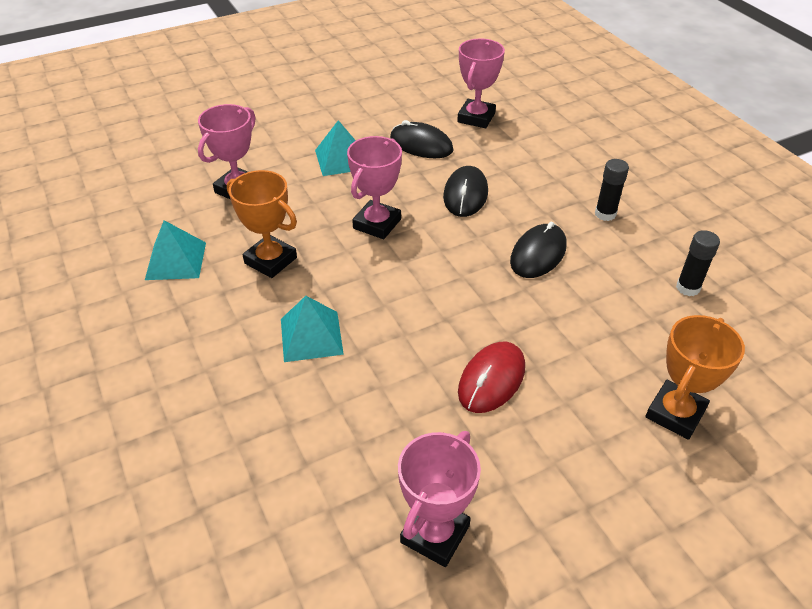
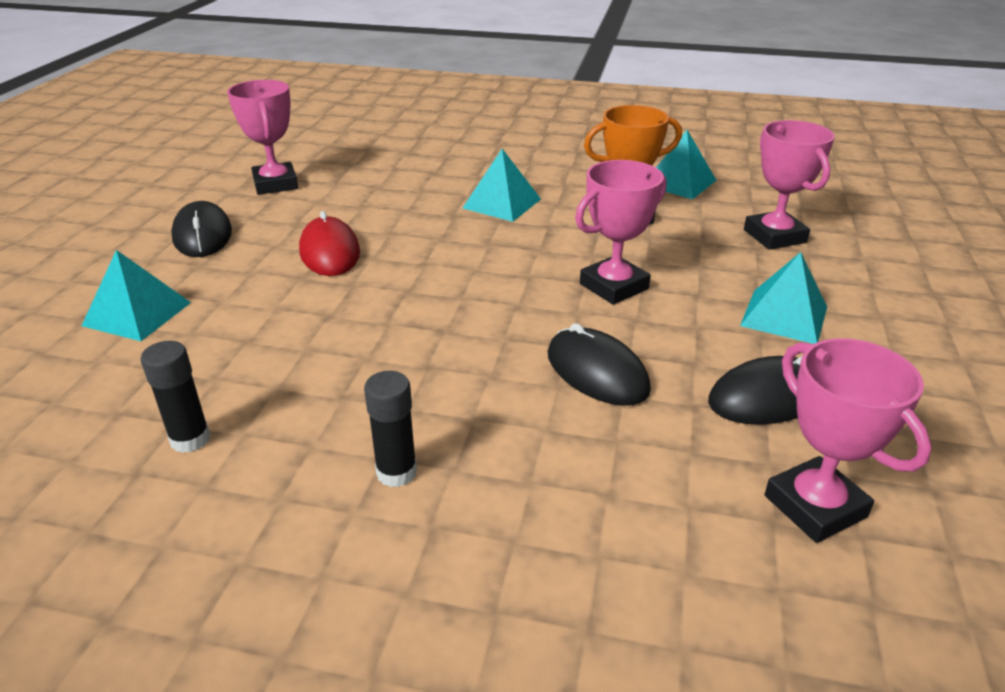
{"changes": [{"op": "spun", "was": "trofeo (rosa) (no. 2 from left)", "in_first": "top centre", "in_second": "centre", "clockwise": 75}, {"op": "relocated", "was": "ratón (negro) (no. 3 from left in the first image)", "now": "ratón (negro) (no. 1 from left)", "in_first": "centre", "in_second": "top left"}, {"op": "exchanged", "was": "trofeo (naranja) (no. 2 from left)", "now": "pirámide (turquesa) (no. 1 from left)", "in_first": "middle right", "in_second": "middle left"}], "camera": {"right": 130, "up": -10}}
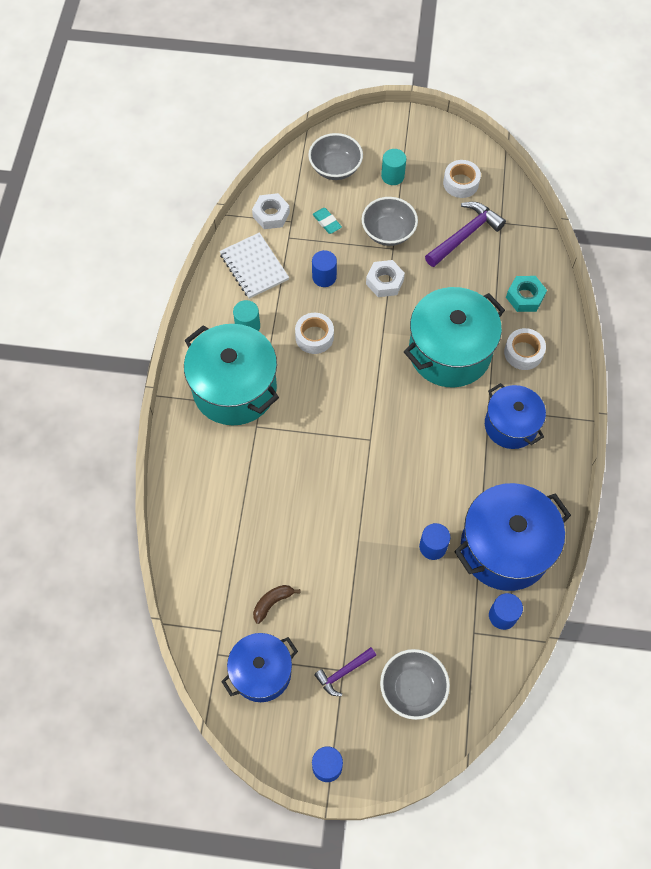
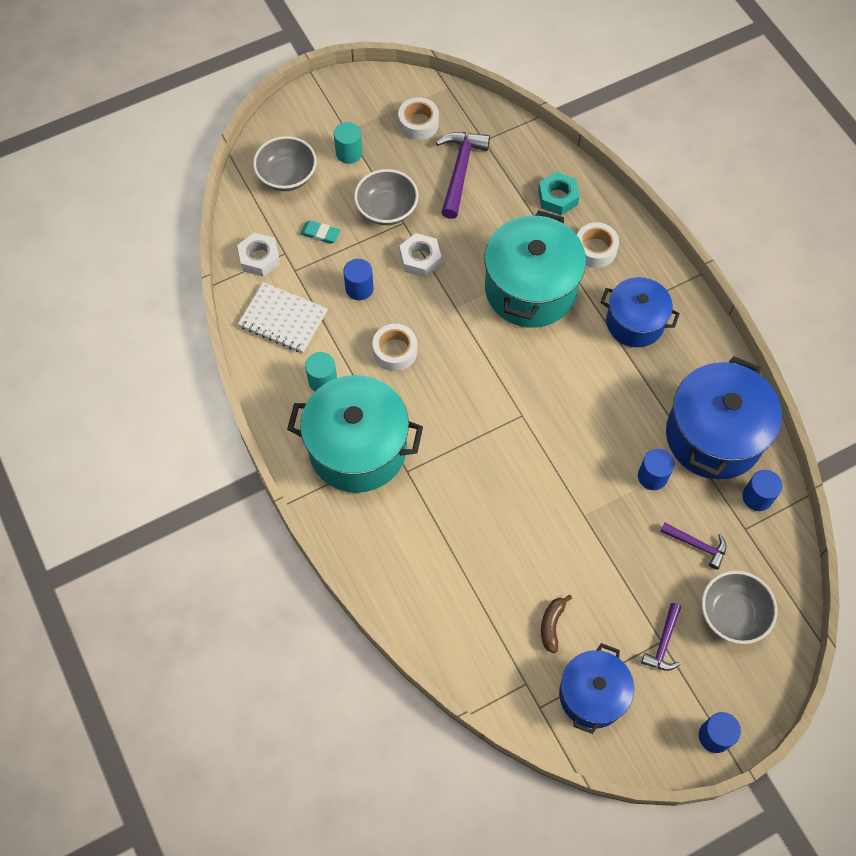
{"changes": [{"op": "appeared", "now": "martillo (morado) (no. 3 from left)", "in_second": "middle right"}], "camera": {"right": -35, "up": 0}}
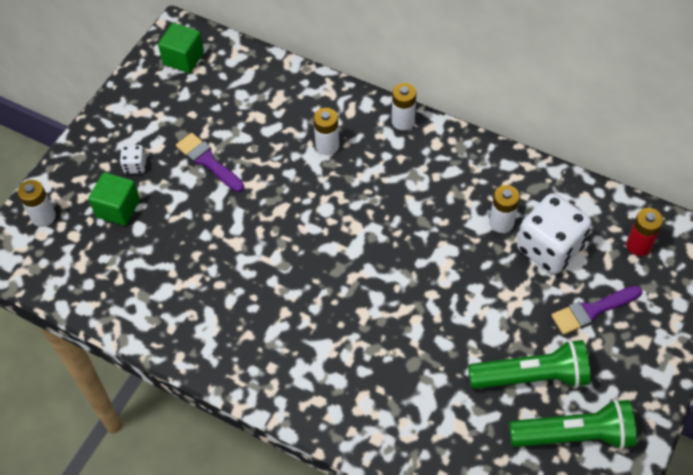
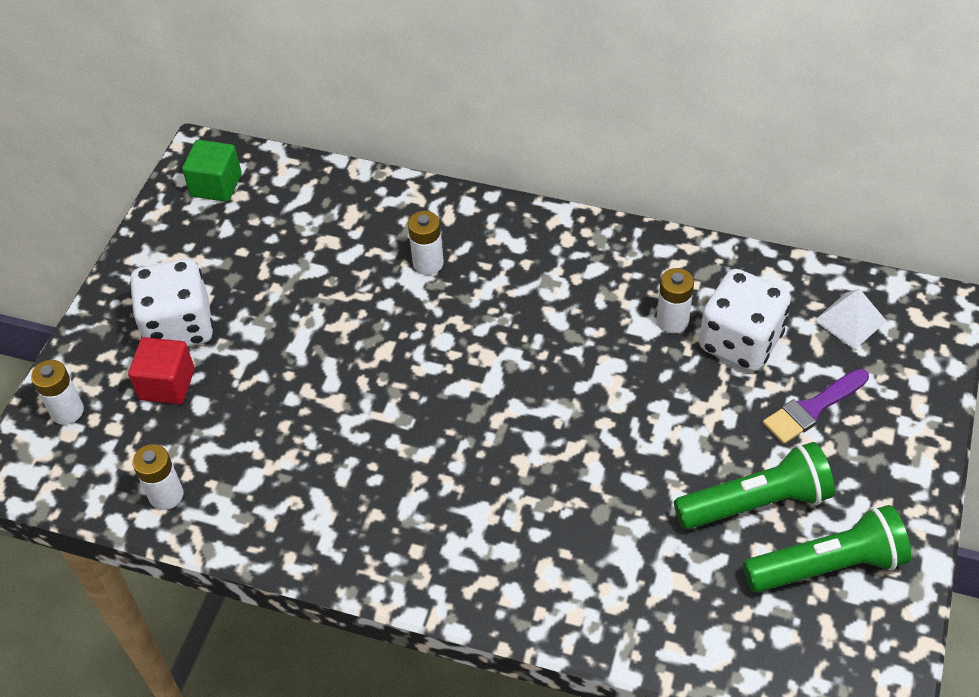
{"changes": [{"op": "colour", "was": "cubo (verde) (no. 1 from left)", "now": "cubo (rojo)", "in_first": "middle left", "in_second": "middle left"}, {"op": "size", "was": "dado (blanco) (no. 1 from left)", "in_first": "middle left", "in_second": "middle left", "ratio": 2.27}, {"op": "missing", "was": "pincel (morado) (no. 1 from left)", "in_first": "middle left"}, {"op": "relocated", "was": "pila (blanco) (no. 3 from left in the first image)", "now": "pila (blanco) (no. 2 from left)", "in_first": "top centre", "in_second": "bottom left"}, {"op": "exchanged", "was": "pila (rojo)", "now": "pirámide (blanco)", "in_first": "middle right", "in_second": "middle right"}], "camera": {"right": -10, "up": -5}}
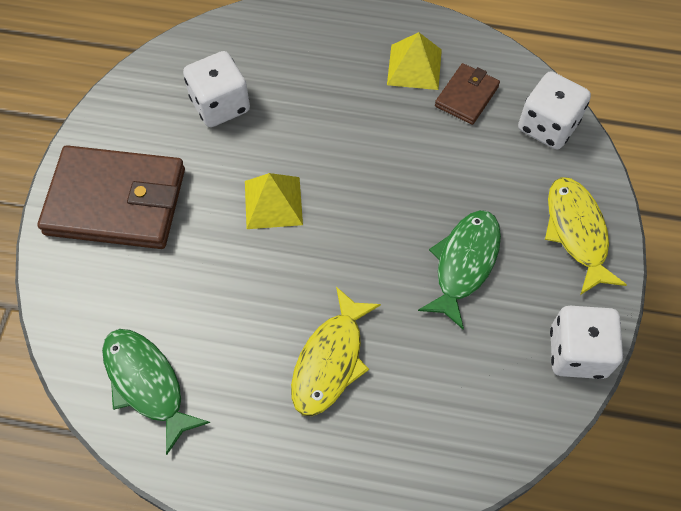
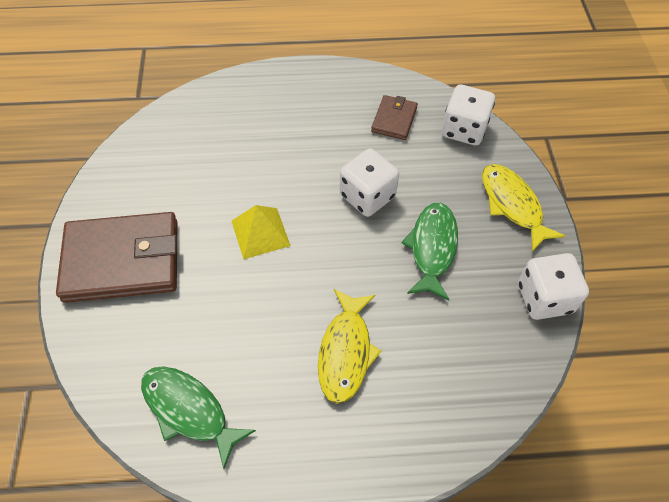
{"changes": [{"op": "relocated", "was": "dado (blanco) (no. 1 from left)", "in_first": "top left", "in_second": "centre"}, {"op": "missing", "was": "pirámide (amarillo) (no. 2 from left)", "in_first": "top centre"}], "camera": {"right": -15, "up": -5}}
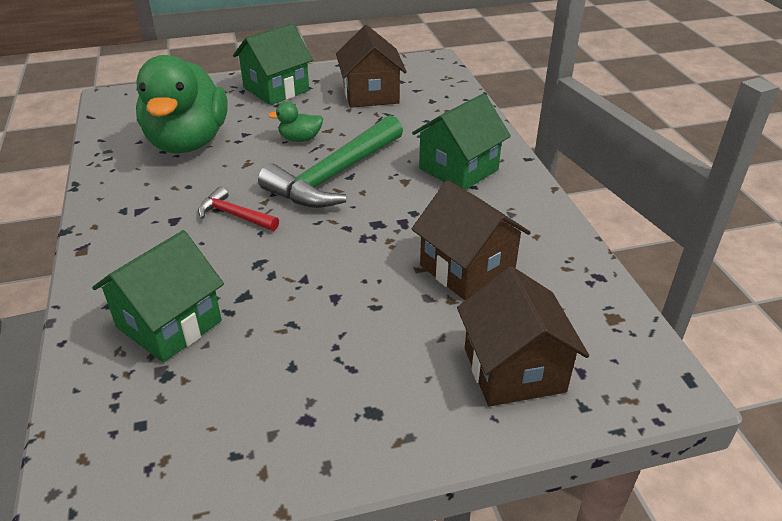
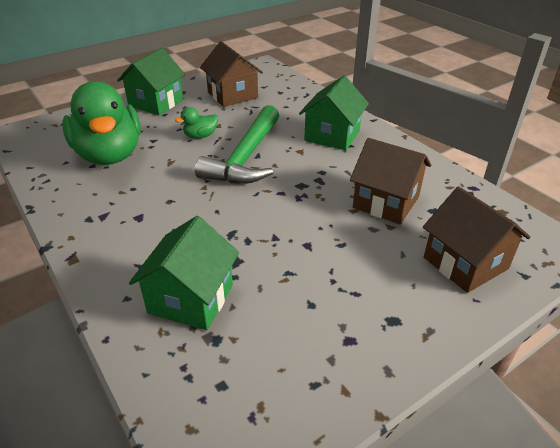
{"changes": [{"op": "missing", "was": "martillo (rojo)", "in_first": "middle left"}], "camera": {"right": -20, "up": 0}}
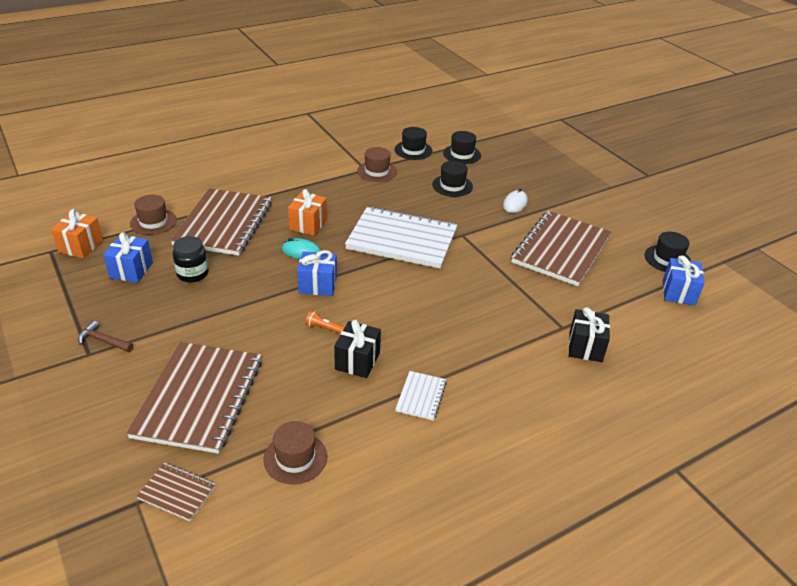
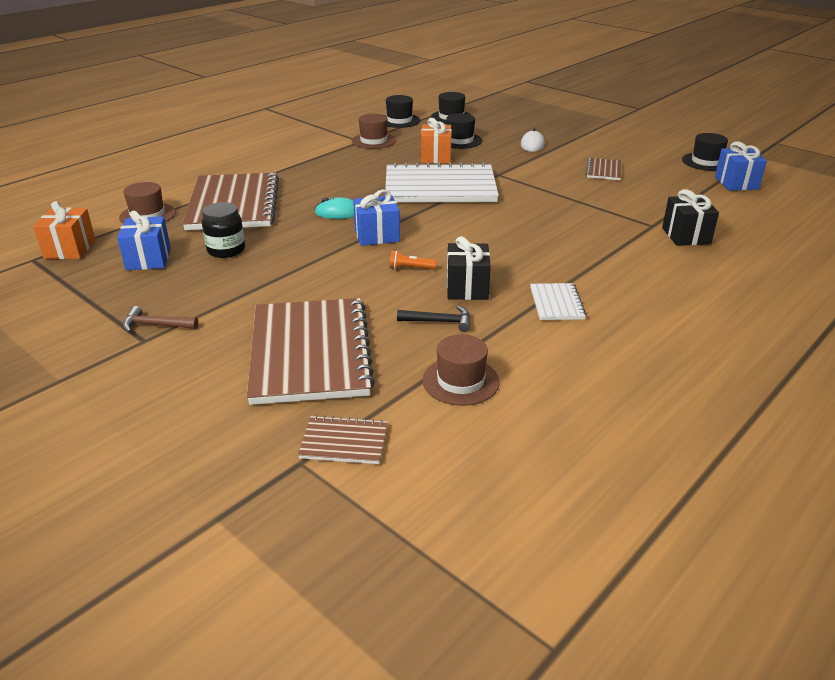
{"changes": [{"op": "relocated", "was": "regalo (naranja) (no. 2 from left)", "in_first": "centre", "in_second": "top centre"}, {"op": "size", "was": "cuaderno (marrón) (no. 4 from left)", "in_first": "middle right", "in_second": "top right", "ratio": 0.44}, {"op": "appeared", "now": "martillo (negro)", "in_second": "centre"}], "camera": {"right": -15, "up": -5}}
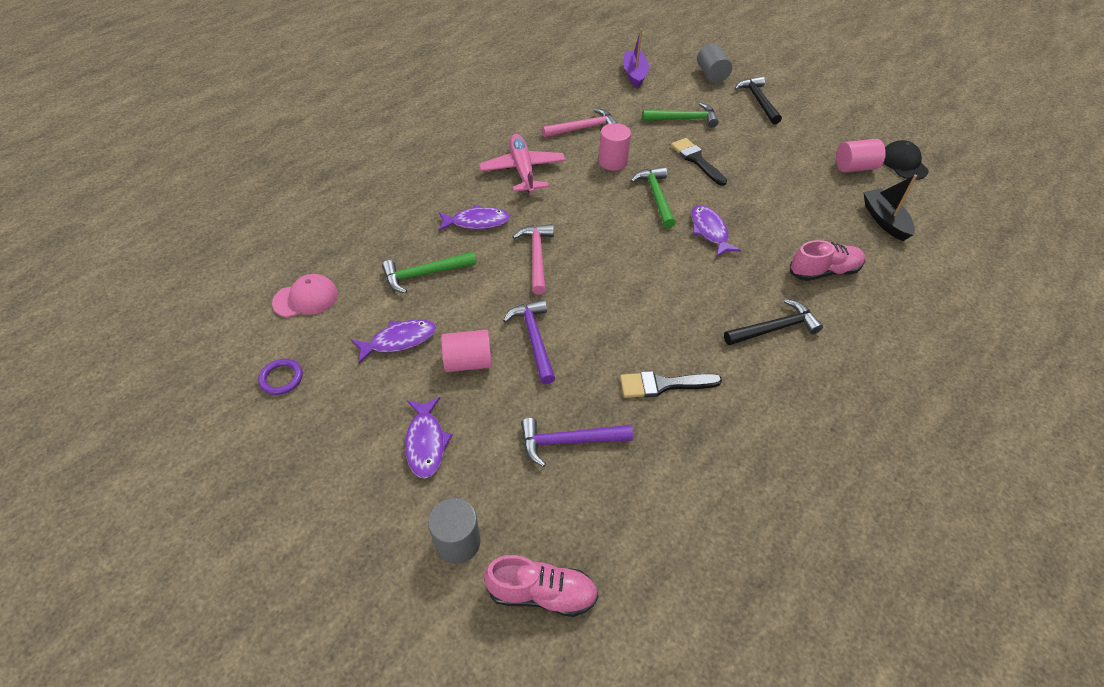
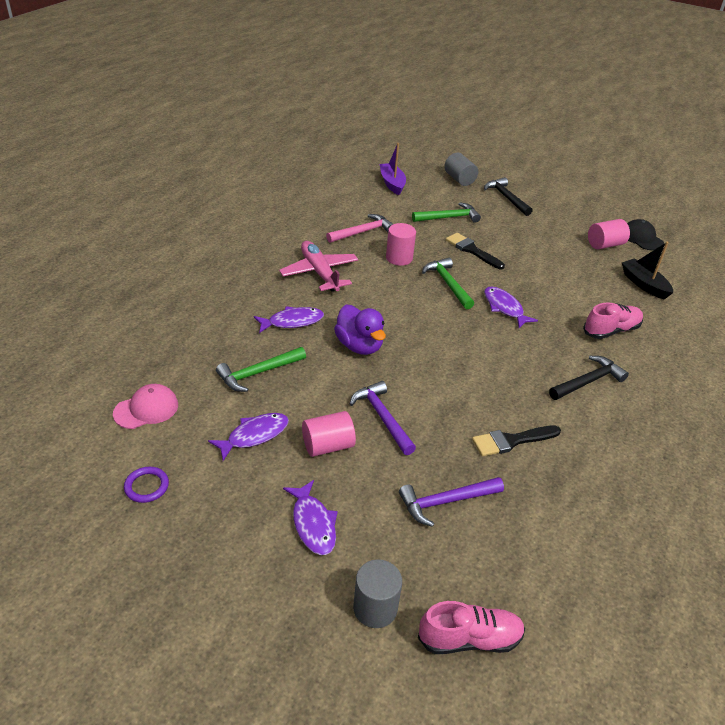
{"changes": [{"op": "exchanged", "was": "martillo (rosa) (no. 1 from left)", "now": "pato (morado)", "in_first": "centre", "in_second": "centre"}], "camera": {"right": -15, "up": -10}}
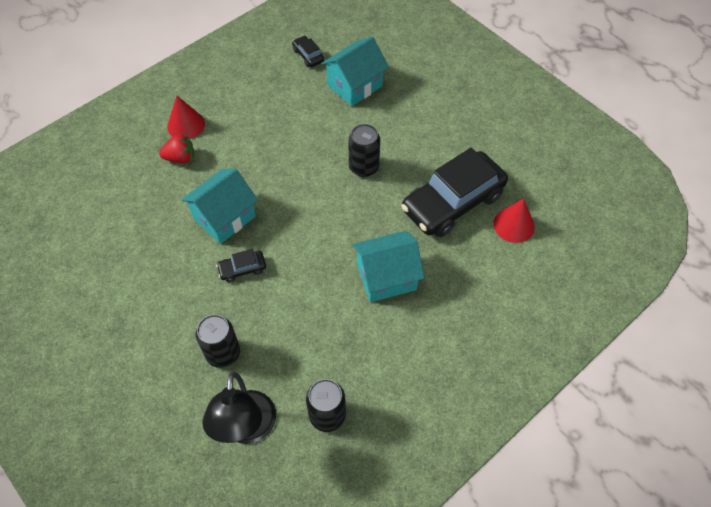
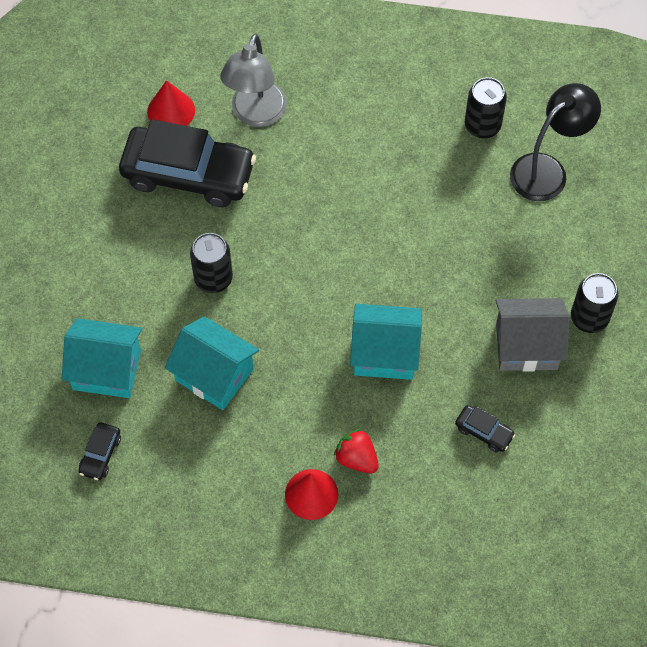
{"changes": [{"op": "relocated", "was": "lata (negro) (no. 1 from left in the first image)", "now": "lata (negro) (no. 3 from left)", "in_first": "bottom left", "in_second": "middle right"}, {"op": "relocated", "was": "coche (negro) (no. 1 from left in the first image)", "now": "coche (negro) (no. 3 from left)", "in_first": "centre", "in_second": "middle right"}, {"op": "relocated", "was": "casa (turquesa) (no. 3 from left in the first image)", "now": "casa (turquesa) (no. 2 from left)", "in_first": "centre", "in_second": "middle left"}, {"op": "appeared", "now": "lámpara (gris)", "in_second": "top centre"}, {"op": "appeared", "now": "casa (gris)", "in_second": "middle right"}], "camera": {"right": -130, "up": 5}}
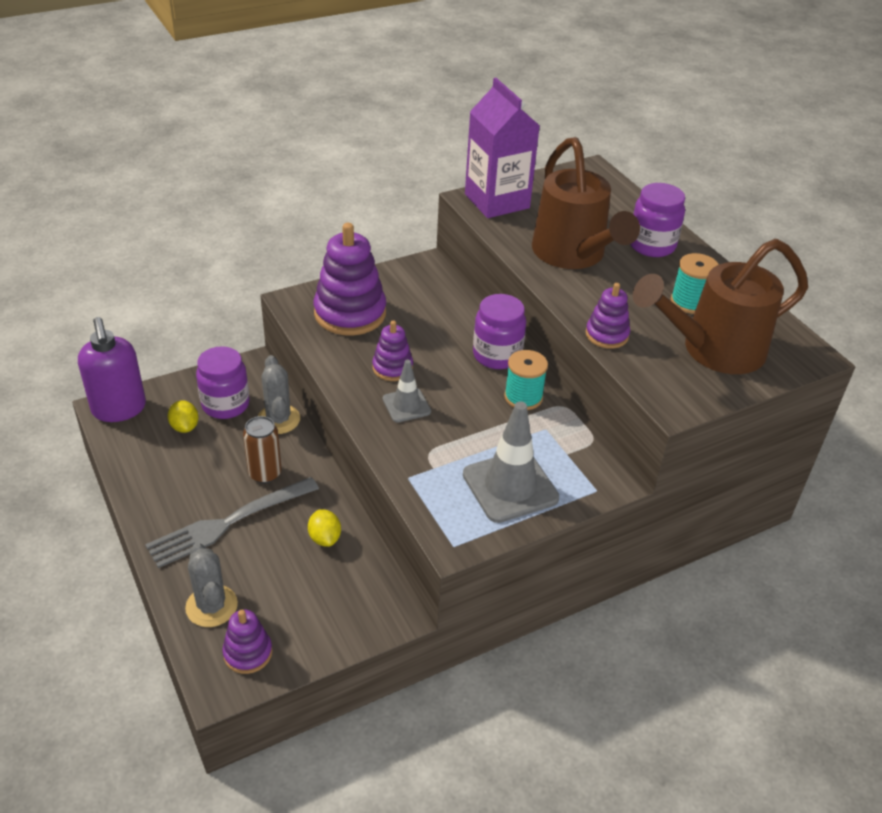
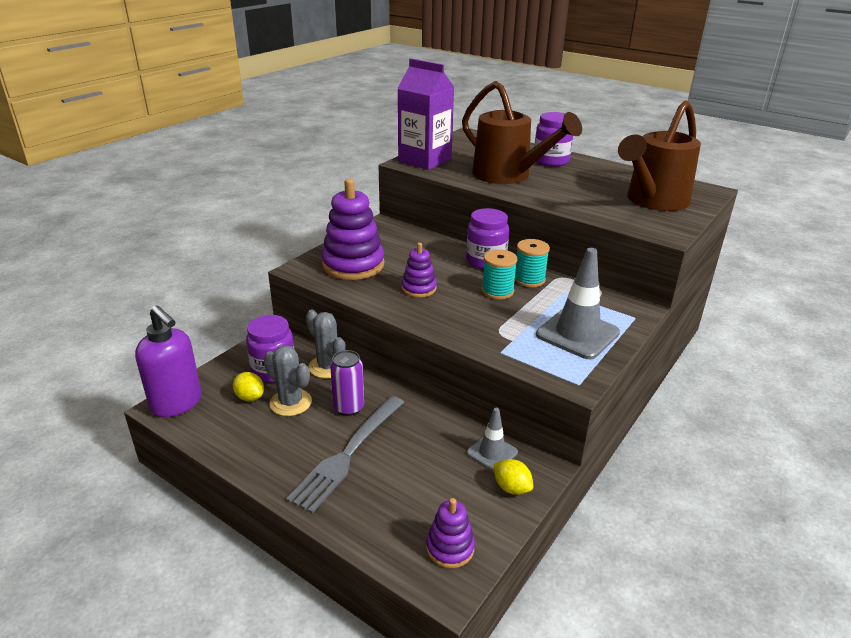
{"changes": [{"op": "relocated", "was": "cactus (gris) (no. 1 from left)", "in_first": "bottom left", "in_second": "centre"}, {"op": "colour", "was": "lata (marrón)", "now": "lata (morado)", "in_first": "middle left", "in_second": "centre"}, {"op": "relocated", "was": "limón (amarillo) (no. 2 from left)", "in_first": "centre", "in_second": "bottom centre"}, {"op": "relocated", "was": "cono de tráfico (gris) (no. 1 from left)", "in_first": "centre", "in_second": "bottom centre"}, {"op": "missing", "was": "juguete apilable (morado) (no. 4 from left)", "in_first": "middle right"}, {"op": "relocated", "was": "carrete (turquesa) (no. 2 from left in the first image)", "now": "carrete (turquesa) (no. 1 from left)", "in_first": "middle right", "in_second": "centre"}], "camera": {"right": -25, "up": -10}}
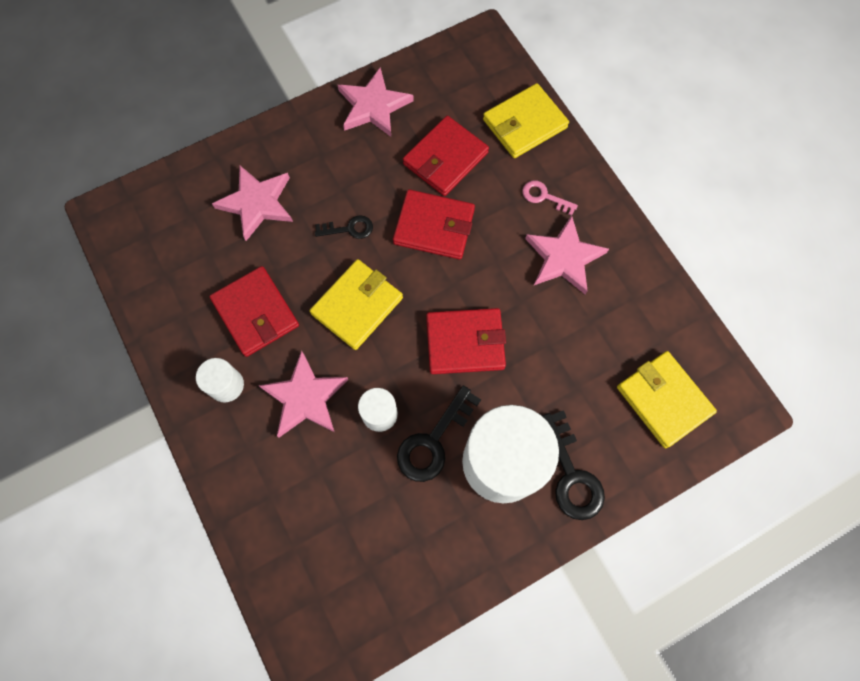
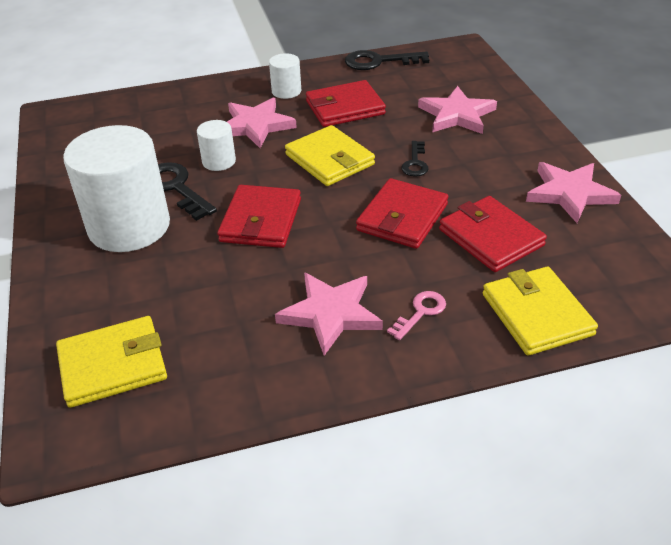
{"changes": [{"op": "relocated", "was": "llave (negro) (no. 3 from left in the first image)", "now": "llave (negro) (no. 2 from left)", "in_first": "bottom centre", "in_second": "top centre"}], "camera": {"right": 105, "up": -30}}
